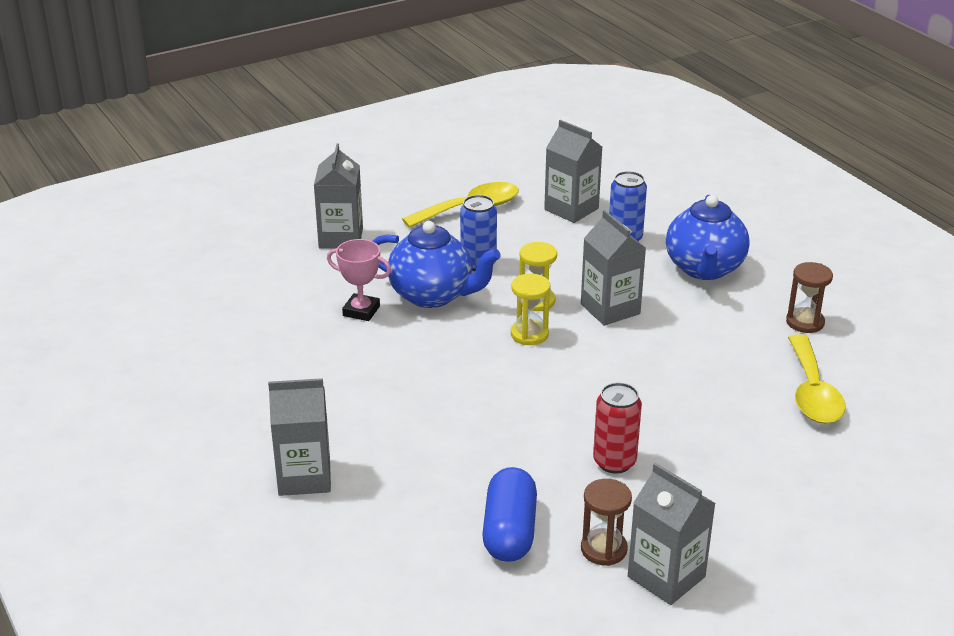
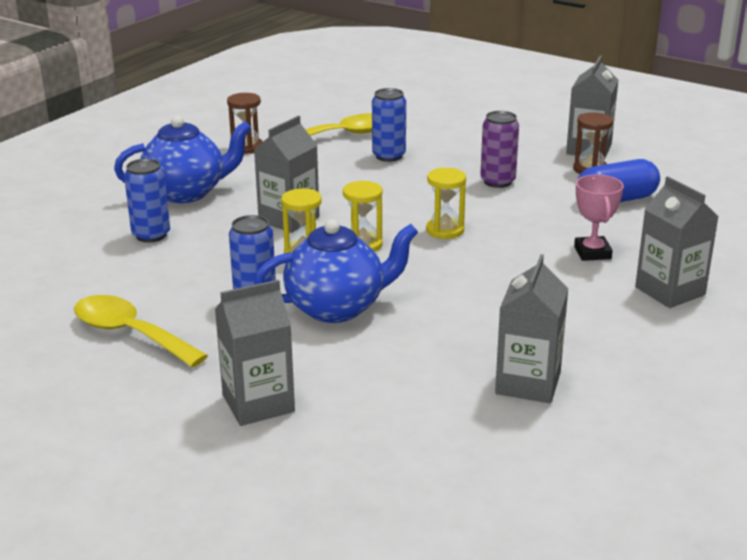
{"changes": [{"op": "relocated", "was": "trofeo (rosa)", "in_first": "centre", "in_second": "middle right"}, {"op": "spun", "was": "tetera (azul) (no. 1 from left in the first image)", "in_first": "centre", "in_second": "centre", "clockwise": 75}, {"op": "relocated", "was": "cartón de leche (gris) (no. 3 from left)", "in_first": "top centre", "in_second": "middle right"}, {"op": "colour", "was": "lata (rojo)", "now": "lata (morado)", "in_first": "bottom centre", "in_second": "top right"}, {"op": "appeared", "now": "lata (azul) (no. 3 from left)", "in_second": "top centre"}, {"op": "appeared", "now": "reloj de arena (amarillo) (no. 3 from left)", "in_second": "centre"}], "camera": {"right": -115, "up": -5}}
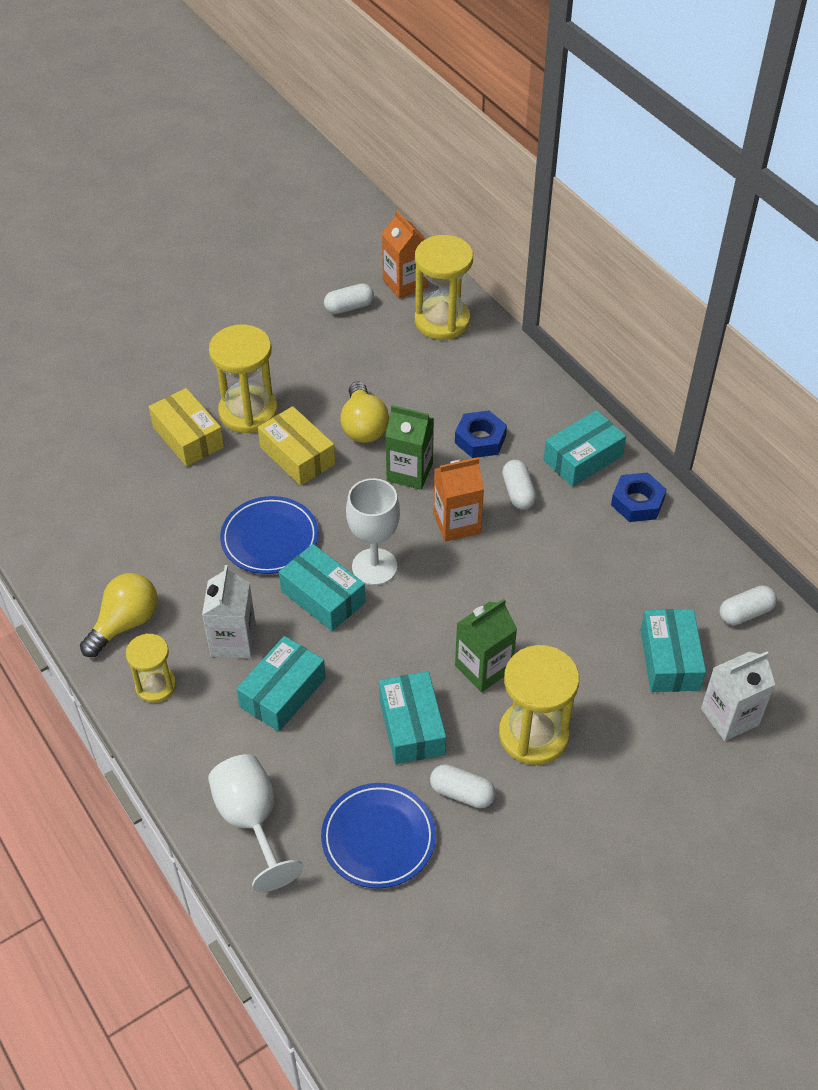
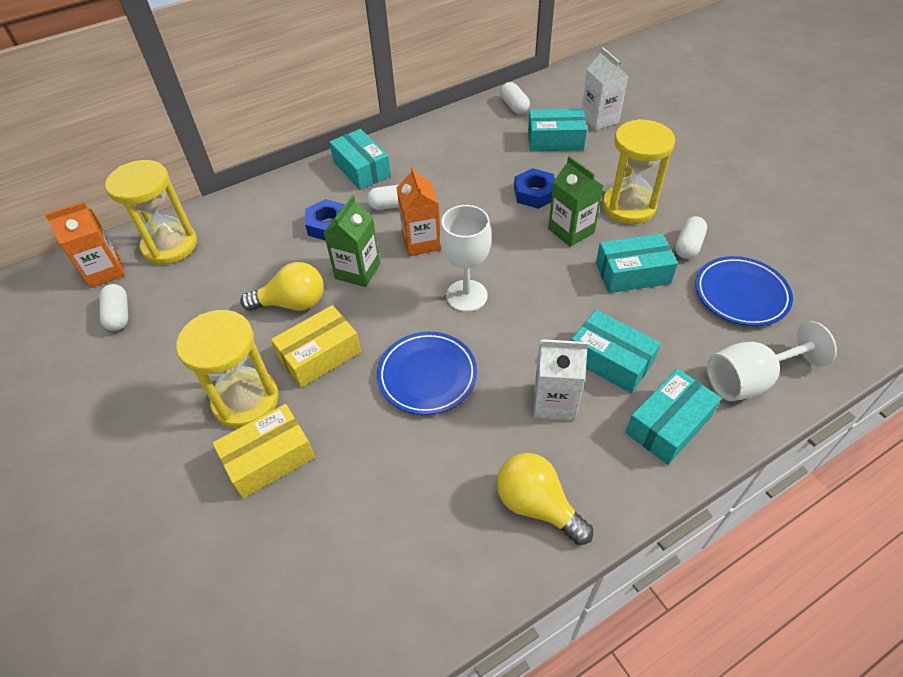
{"changes": [{"op": "missing", "was": "reloj de arena (amarillo) (no. 1 from left)", "in_first": "middle left"}, {"op": "relocated", "was": "caja (turquesa) (no. 2 from left in the first image)", "now": "caja (turquesa) (no. 5 from left)", "in_first": "centre", "in_second": "middle right"}, {"op": "relocated", "was": "tuerca (azul) (no. 2 from left)", "in_first": "middle right", "in_second": "top centre"}], "camera": {"right": -85, "up": 0}}
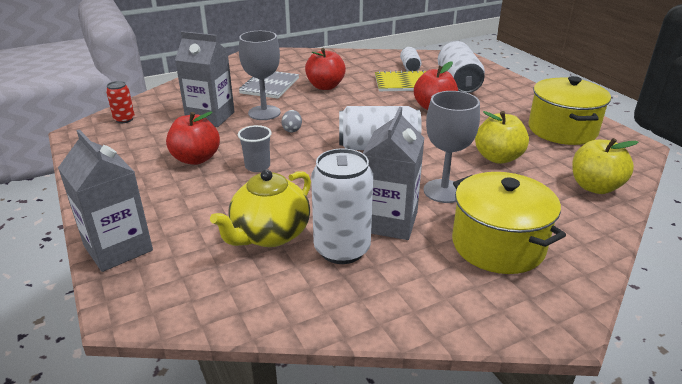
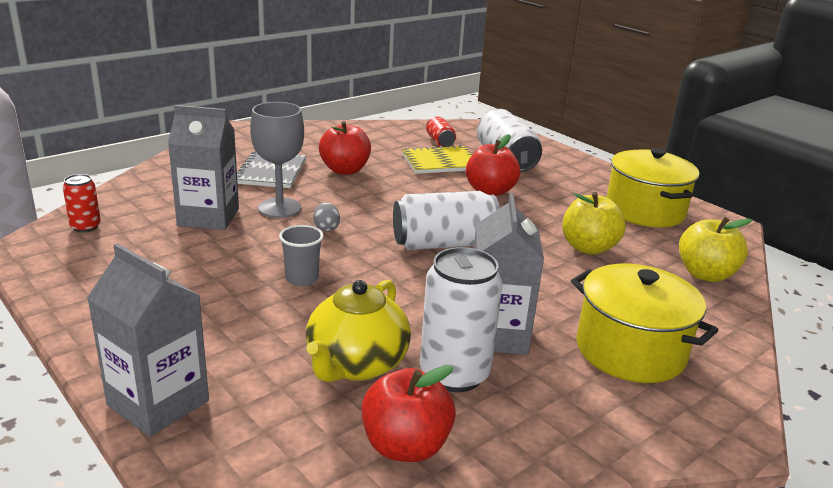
{"changes": [{"op": "relocated", "was": "manzana (rojo) (no. 1 from left in the first image)", "now": "manzana (rojo) (no. 2 from left)", "in_first": "middle left", "in_second": "bottom centre"}, {"op": "colour", "was": "lata (blanco) (no. 3 from left)", "now": "lata (rojo) (no. 2 from left)", "in_first": "top centre", "in_second": "top centre"}, {"op": "missing", "was": "copa (gris) (no. 2 from left)", "in_first": "centre"}], "camera": {"right": -15, "up": -5}}
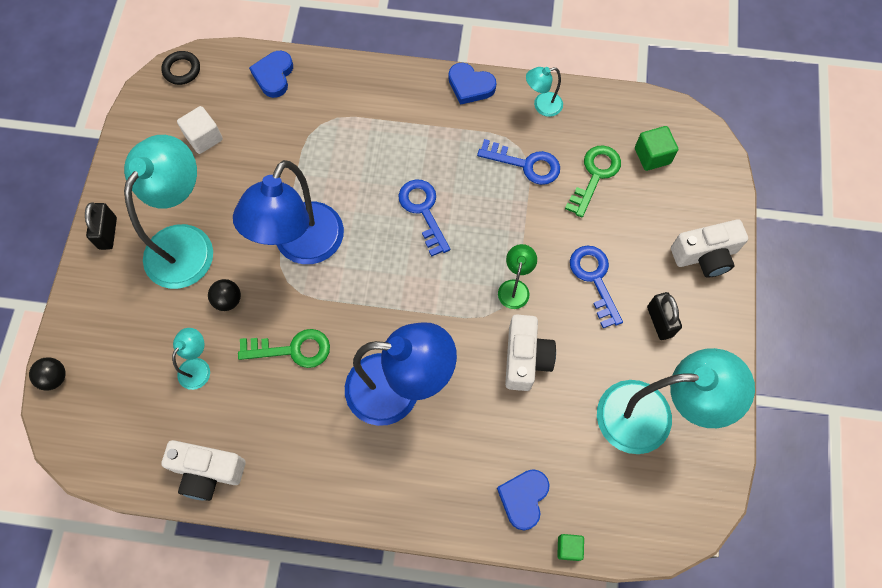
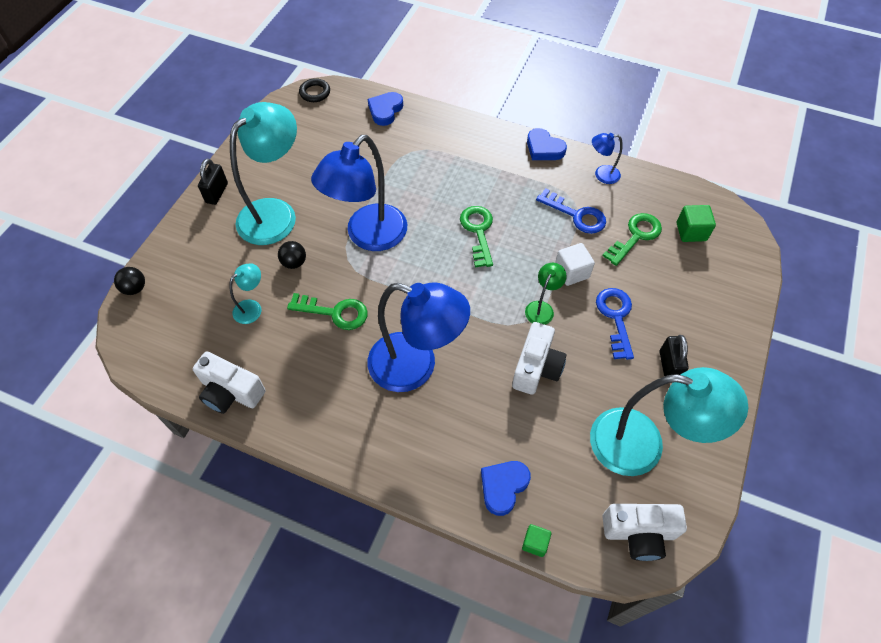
{"changes": [{"op": "relocated", "was": "cubo (blanco)", "in_first": "top left", "in_second": "centre"}, {"op": "colour", "was": "llave (azul) (no. 1 from left)", "now": "llave (verde) (no. 2 from left)", "in_first": "centre", "in_second": "centre"}, {"op": "colour", "was": "lámpara (turquesa) (no. 3 from left)", "now": "lámpara (azul) (no. 3 from left)", "in_first": "top centre", "in_second": "top right"}, {"op": "relocated", "was": "cámara (blanco) (no. 3 from left)", "in_first": "middle right", "in_second": "bottom right"}], "camera": {"right": 15, "up": -10}}
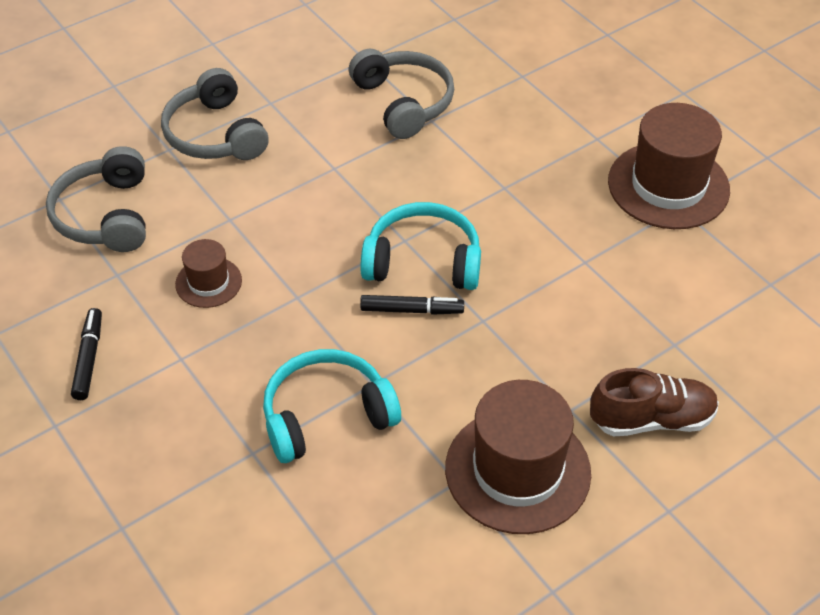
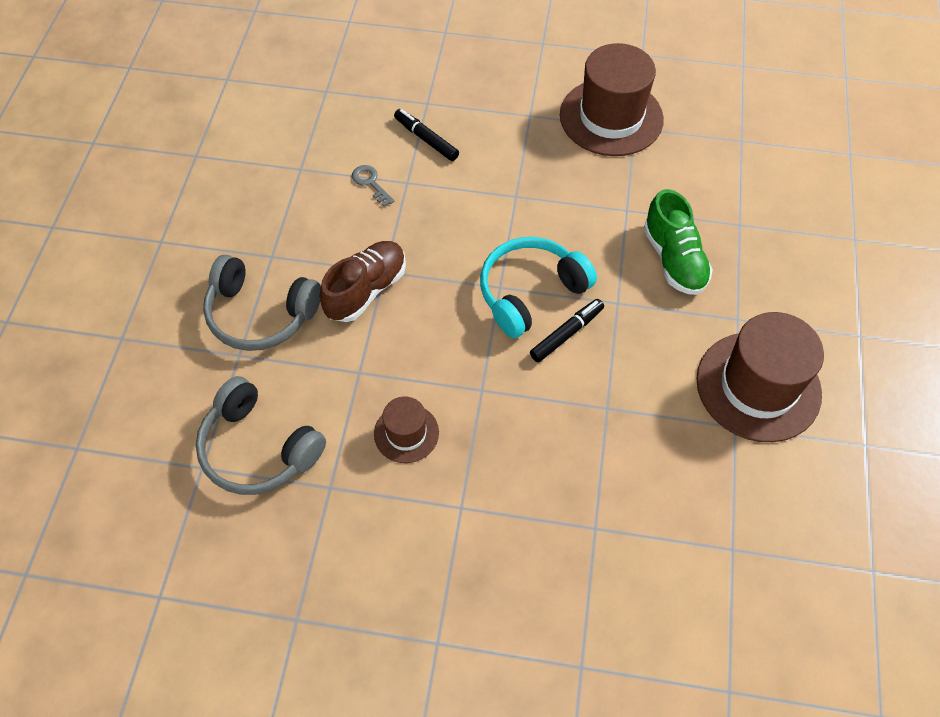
{"changes": [{"op": "relocated", "was": "rotulador (negro) (no. 1 from left)", "in_first": "middle left", "in_second": "top centre"}, {"op": "missing", "was": "auriculares (turquesa) (no. 1 from left)", "in_first": "centre"}, {"op": "exchanged", "was": "auriculares (gris) (no. 3 from left)", "now": "llave (gris)", "in_first": "top centre", "in_second": "top centre"}, {"op": "relocated", "was": "zapato (marrón)", "in_first": "middle right", "in_second": "centre"}, {"op": "appeared", "now": "zapato (verde)", "in_second": "middle right"}], "camera": {"right": -45, "up": 10}}
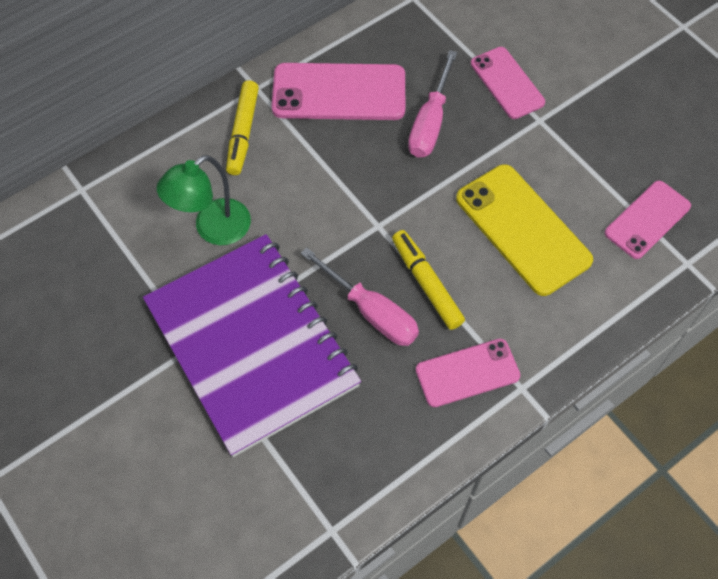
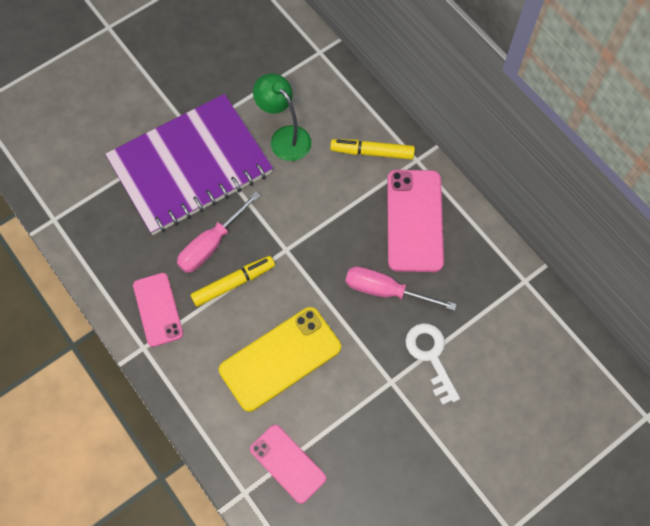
{"changes": [{"op": "exchanged", "was": "móvil (rosa) (no. 3 from left)", "now": "llave (blanco)", "in_first": "top right", "in_second": "bottom centre"}], "camera": {"right": 90, "up": 5}}
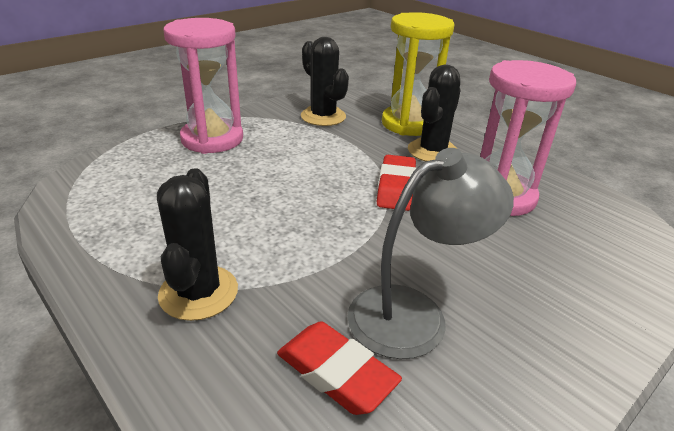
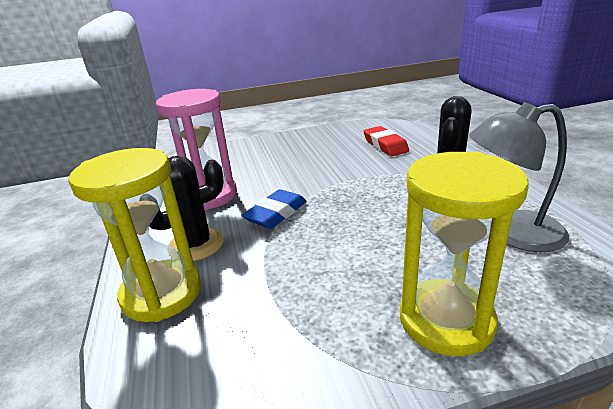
{"changes": [{"op": "colour", "was": "reloj de arena (rosa) (no. 1 from left)", "now": "reloj de arena (amarillo) (no. 2 from left)", "in_first": "top left", "in_second": "middle right"}, {"op": "missing", "was": "cactus (negro) (no. 2 from left)", "in_first": "top centre"}, {"op": "relocated", "was": "lámpara (gris)", "in_first": "centre", "in_second": "middle right"}, {"op": "colour", "was": "goma de borrar (rojo) (no. 2 from left)", "now": "goma de borrar (azul)", "in_first": "centre", "in_second": "centre"}], "camera": {"right": -150, "up": -5}}
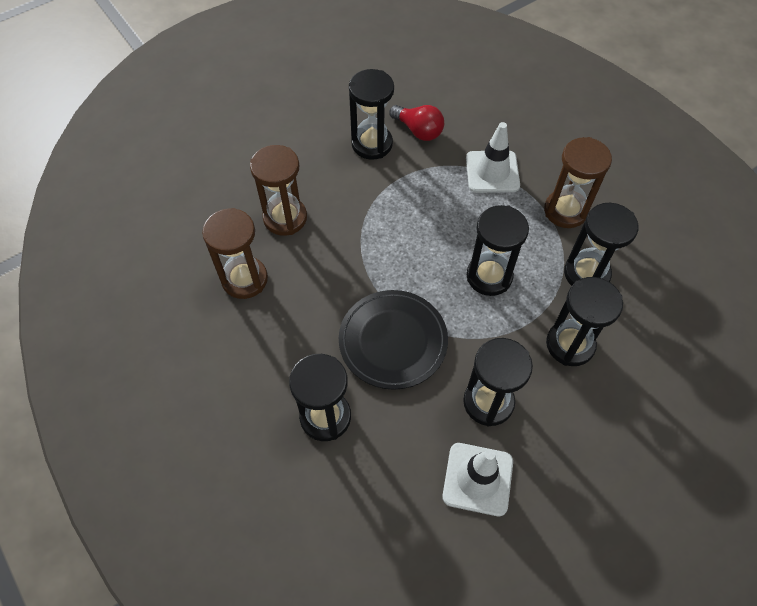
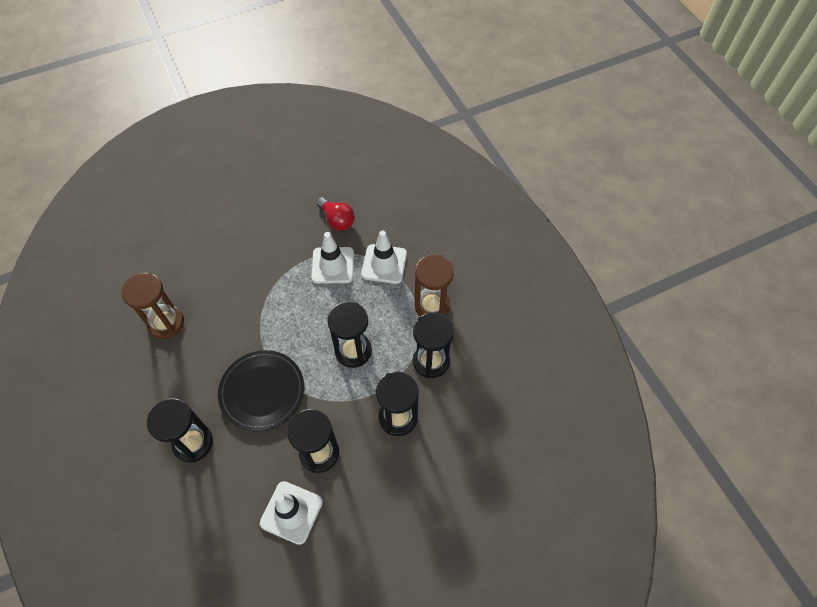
{"changes": [{"op": "missing", "was": "reloj de arena (marrón) (no. 2 from left)", "in_first": "top centre"}, {"op": "missing", "was": "reloj de arena (negro) (no. 2 from left)", "in_first": "top centre"}, {"op": "appeared", "now": "cono de tráfico (blanco) (no. 2 from left)", "in_second": "centre"}], "camera": {"right": 10, "up": 0}}
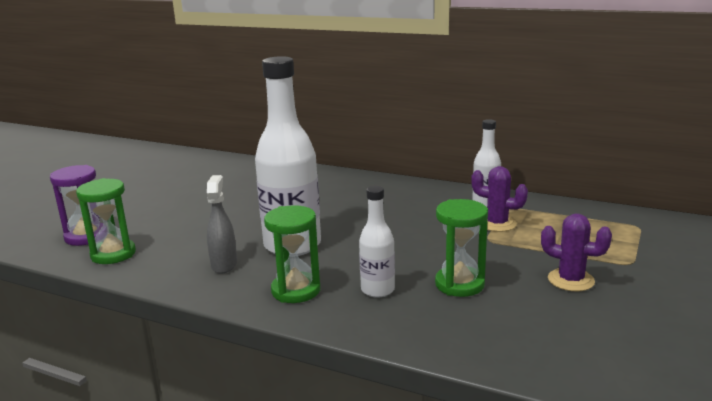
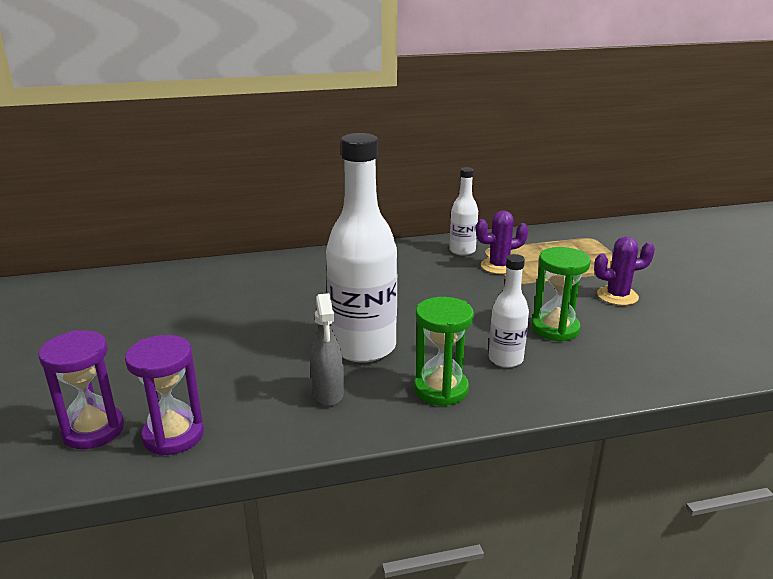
{"changes": [{"op": "colour", "was": "reloj de arena (verde) (no. 1 from left)", "now": "reloj de arena (morado) (no. 2 from left)", "in_first": "middle left", "in_second": "bottom left"}, {"op": "spun", "was": "pulverizador (gris)", "in_first": "middle left", "in_second": "centre", "clockwise": -150}], "camera": {"right": -40, "up": 5}}
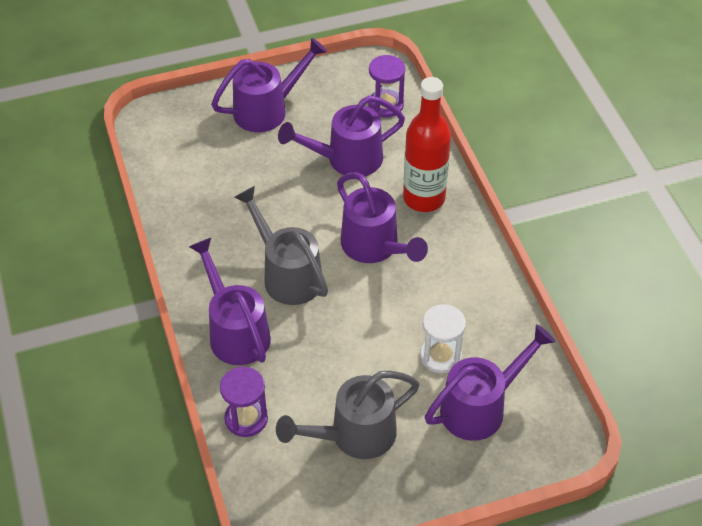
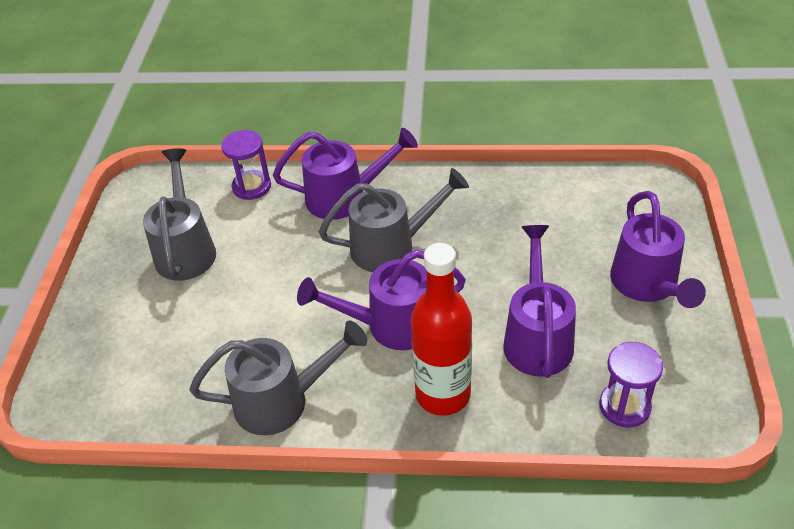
{"changes": [{"op": "missing", "was": "reloj de arena (blanco)", "in_first": "centre"}, {"op": "missing", "was": "regadera (morado) (no. 5 from left)", "in_first": "bottom right"}, {"op": "appeared", "now": "regadera (gris) (no. 2 from left)", "in_second": "bottom centre"}], "camera": {"right": 115, "up": -5}}
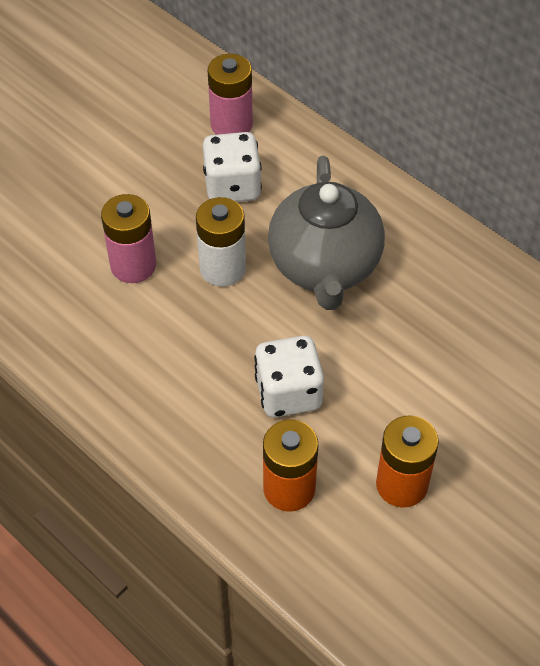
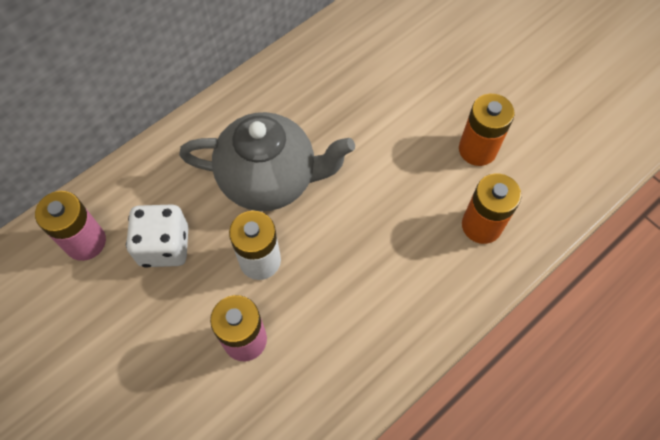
{"changes": [{"op": "missing", "was": "dado (blanco) (no. 2 from left)", "in_first": "centre"}], "camera": {"right": -85, "up": 10}}
